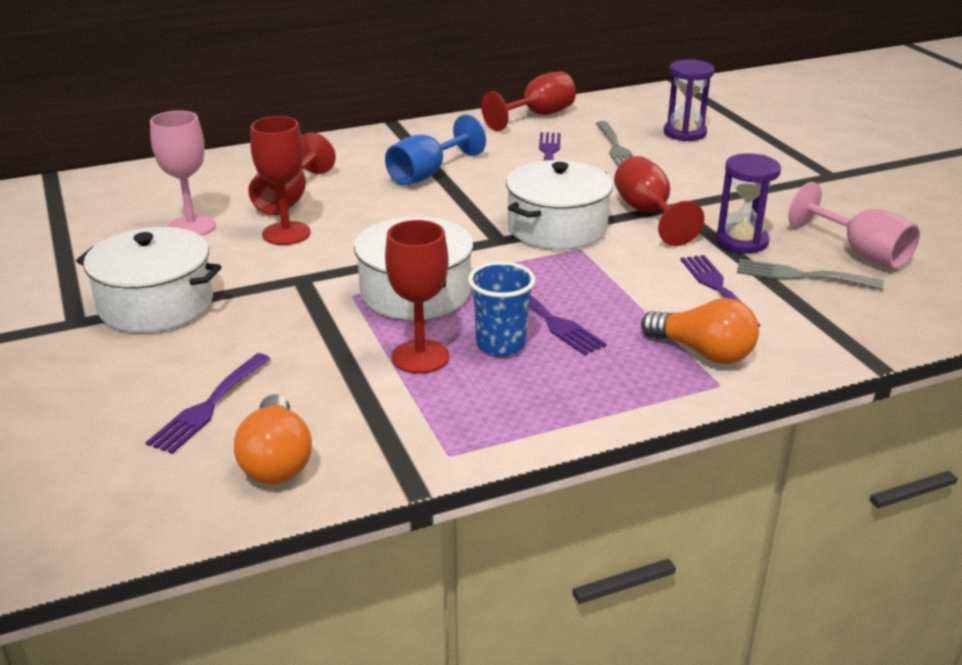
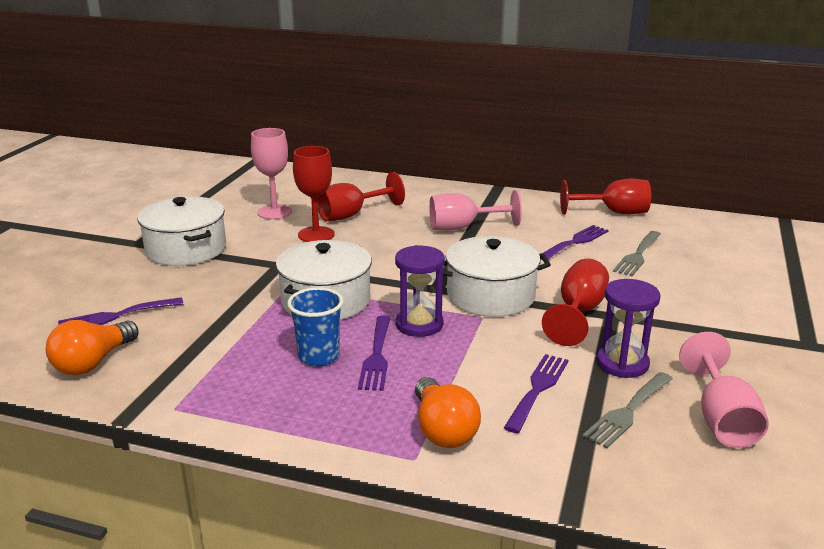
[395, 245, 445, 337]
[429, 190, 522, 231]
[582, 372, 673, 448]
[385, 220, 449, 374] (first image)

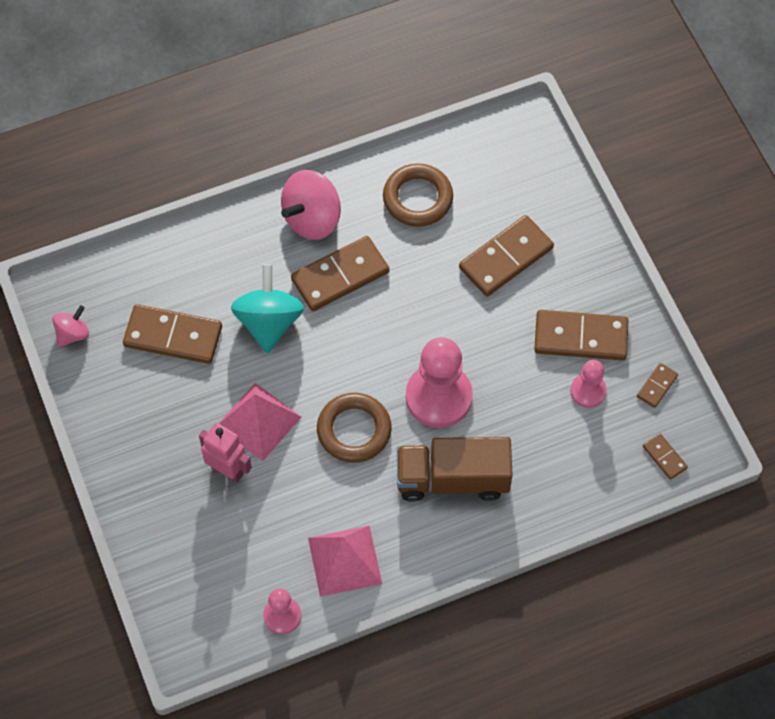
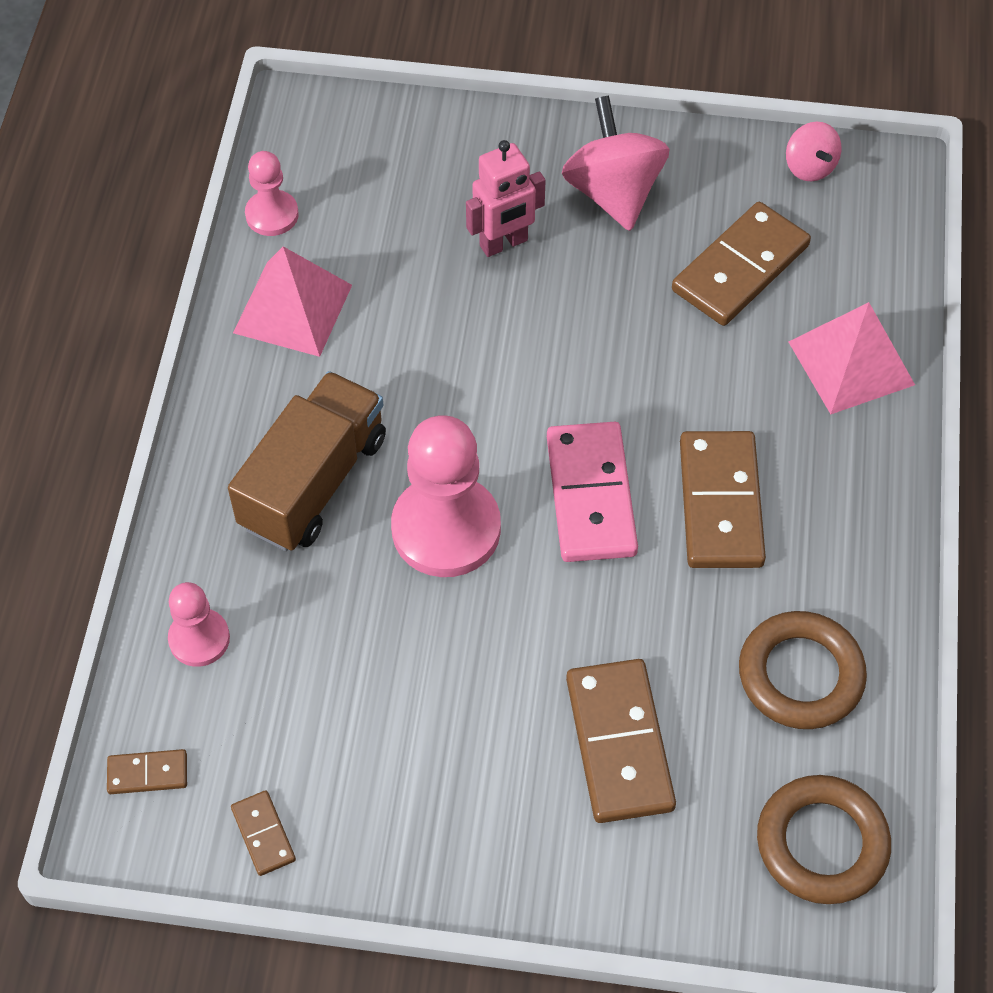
[168, 582, 230, 667]
[547, 422, 638, 562]
[562, 96, 670, 231]
[757, 775, 891, 904]
[789, 302, 915, 414]
[231, 264, 304, 354] (first image)
[534, 310, 628, 361] (first image)

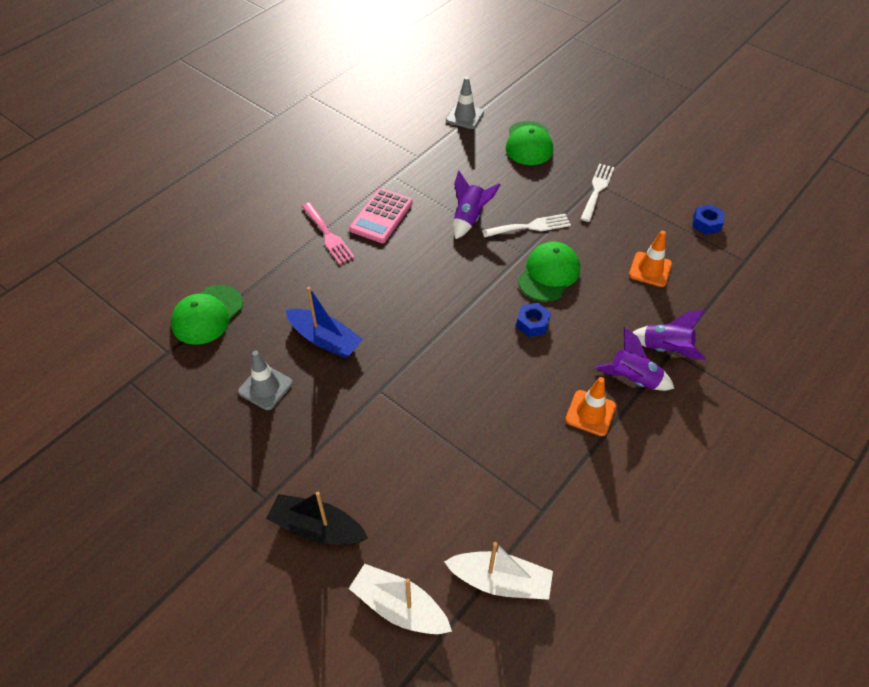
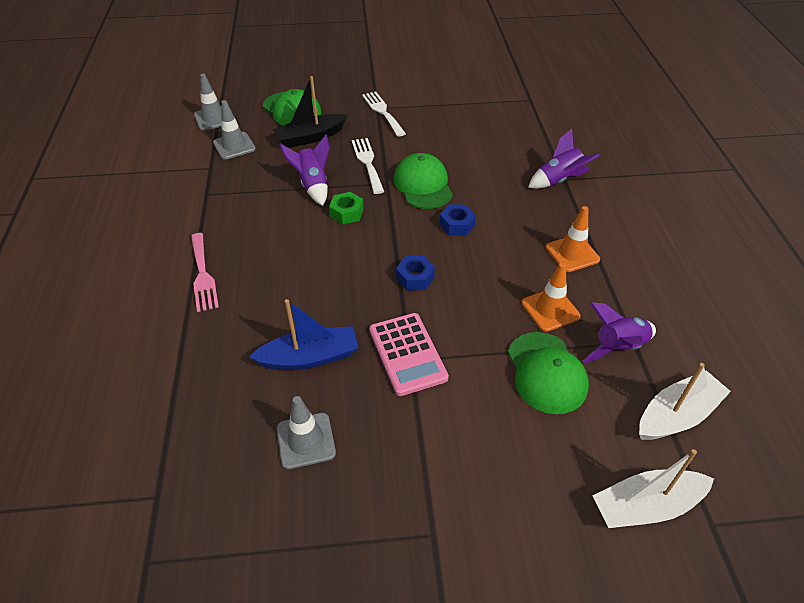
[191, 233, 219, 312]
[213, 100, 256, 160]
[273, 76, 348, 148]
[329, 192, 364, 224]
[352, 138, 384, 194]
[369, 313, 449, 396]
[396, 256, 435, 291]
[508, 332, 589, 414]
[522, 262, 580, 332]
[582, 302, 656, 363]

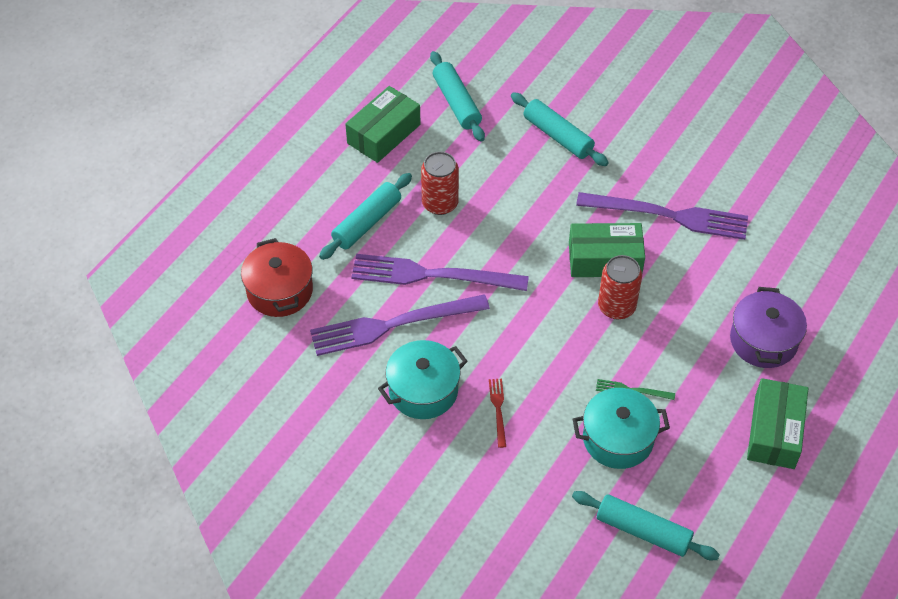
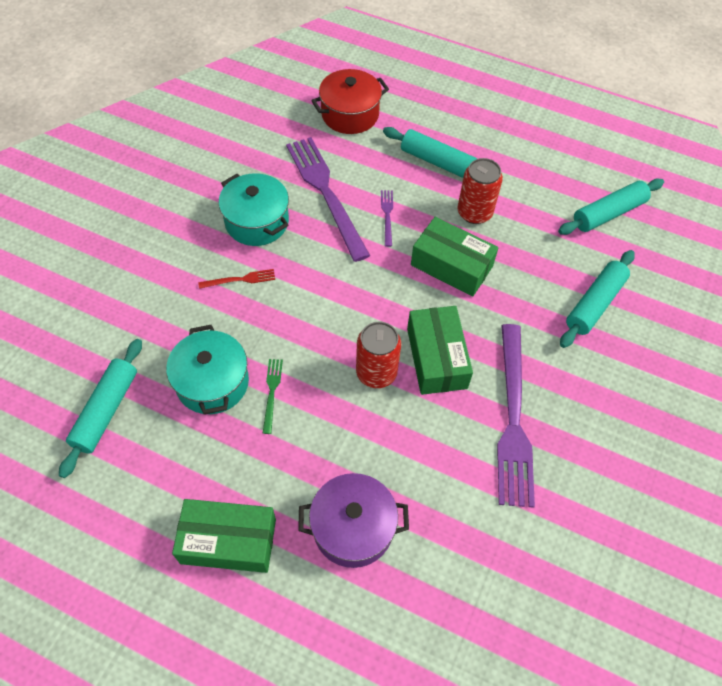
[381, 190, 393, 247]
[411, 217, 498, 297]

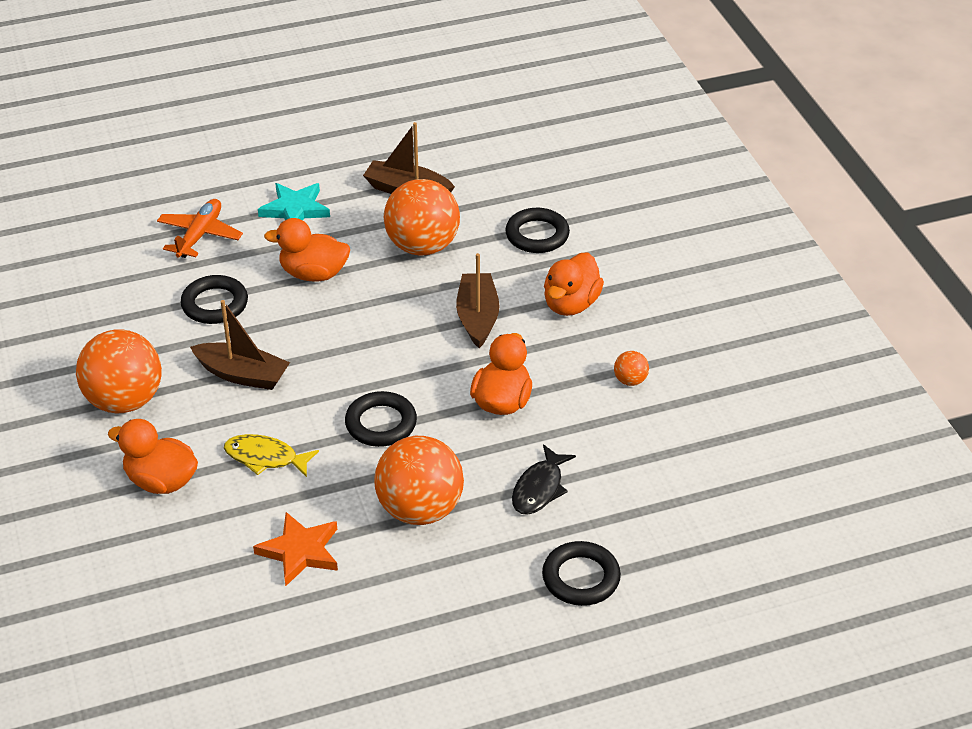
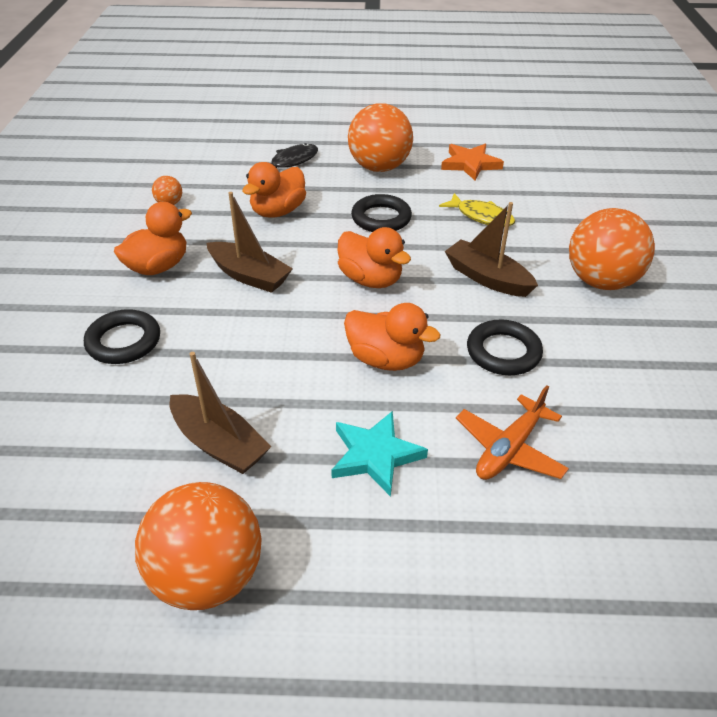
[135, 482, 262, 610]
[206, 192, 293, 293]
[337, 227, 411, 288]
[542, 541, 621, 606] (first image)

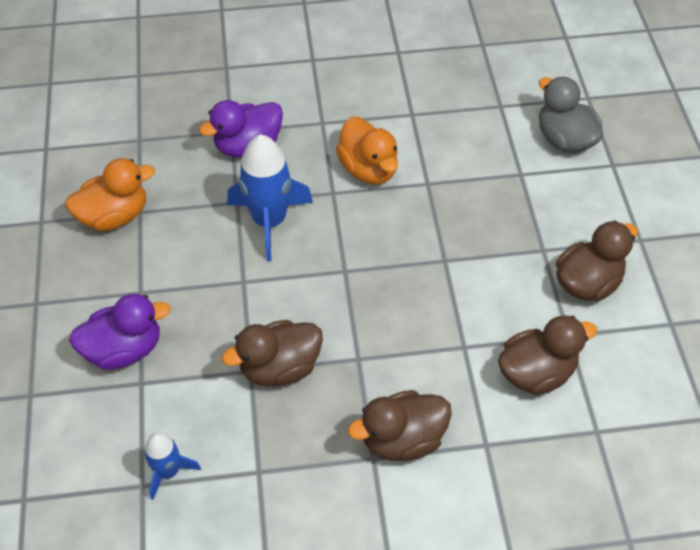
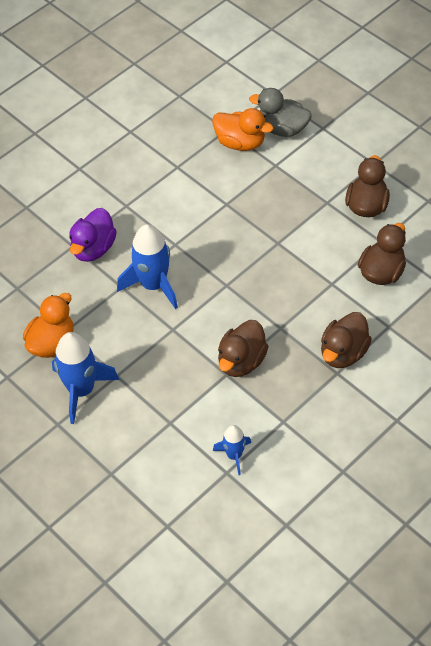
[52, 332, 119, 424]
[212, 108, 273, 151]
[69, 294, 171, 370] (first image)

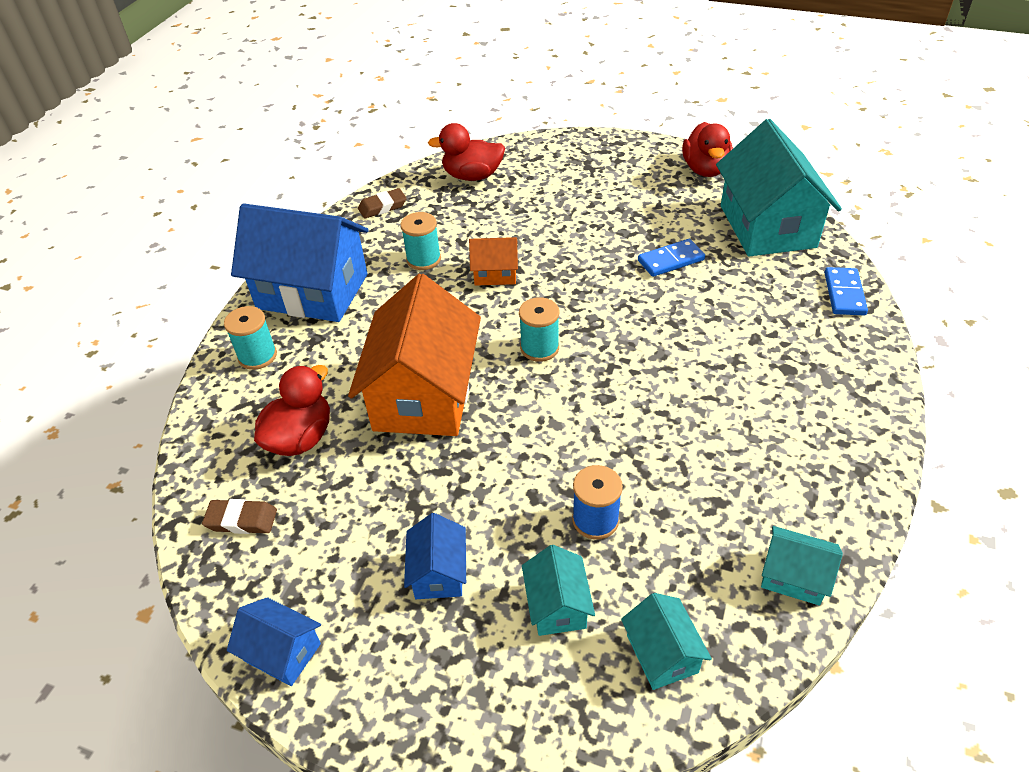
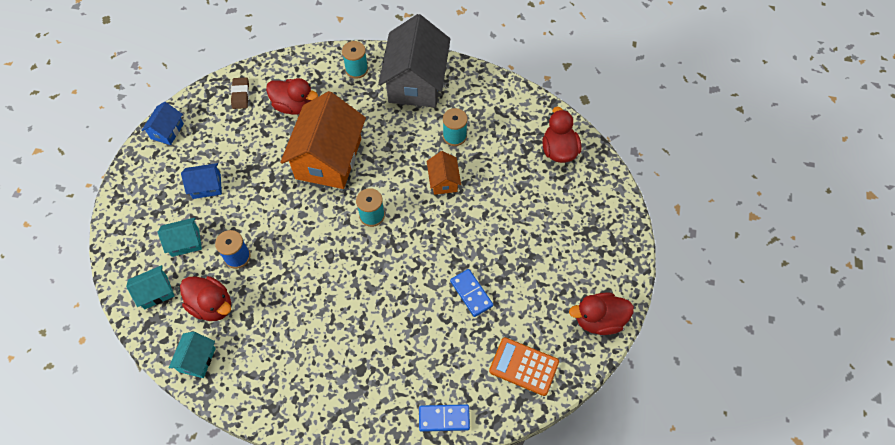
[180, 276, 231, 321]
[280, 91, 366, 189]
[378, 14, 450, 107]
[489, 337, 559, 396]
[358, 188, 407, 219] (first image)

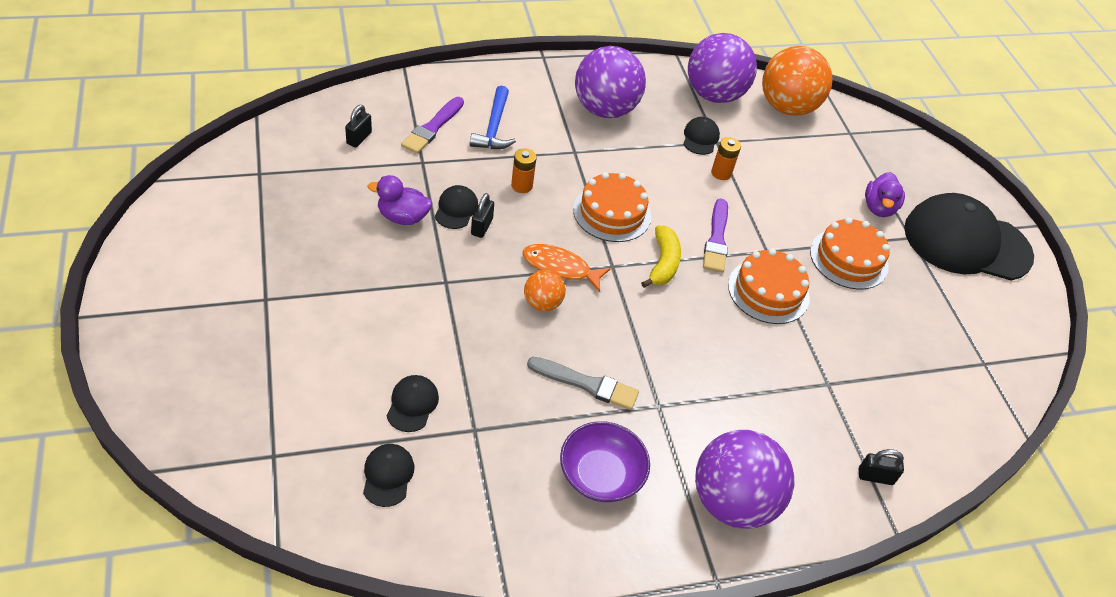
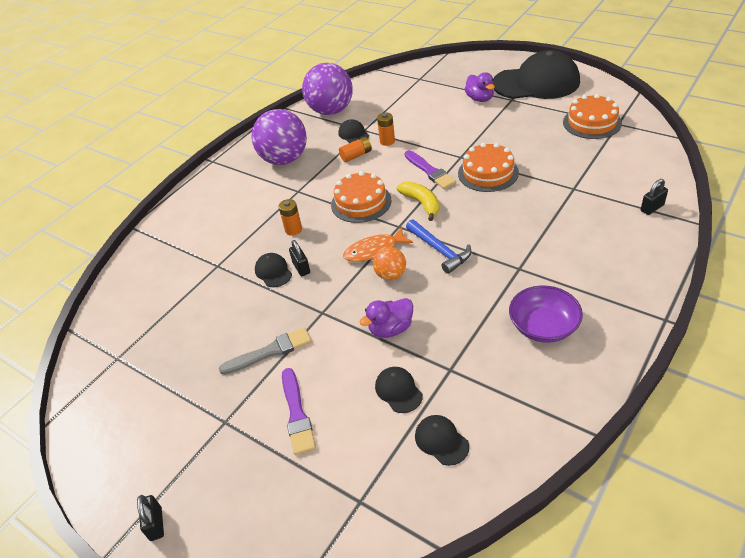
[137, 495, 164, 541]
[219, 327, 312, 375]
[282, 368, 316, 455]
[339, 137, 372, 162]
[360, 298, 413, 338]
[406, 219, 471, 274]
[493, 50, 580, 99]
[563, 94, 622, 139]
[695, 430, 795, 529] (first image)
[762, 46, 833, 116] (first image)

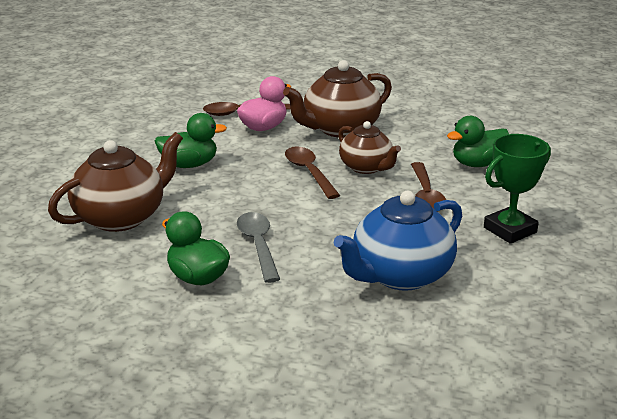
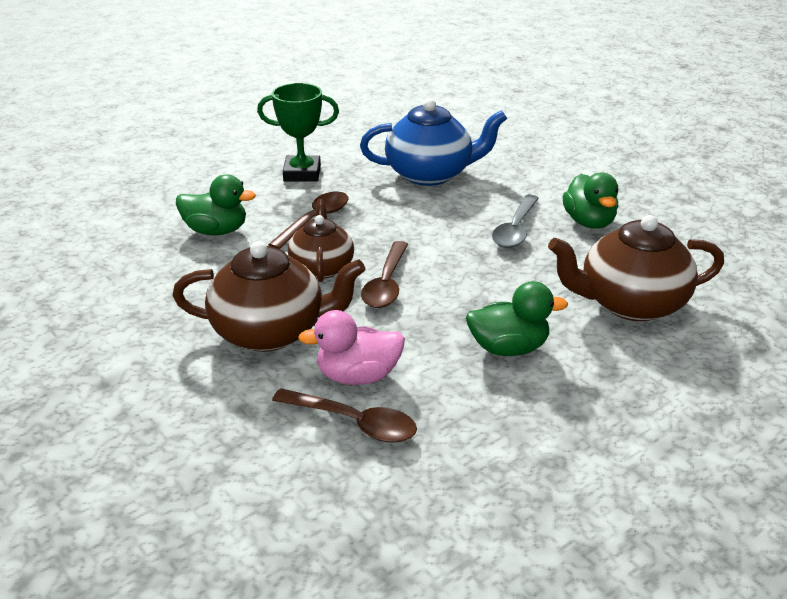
[466, 281, 568, 356]

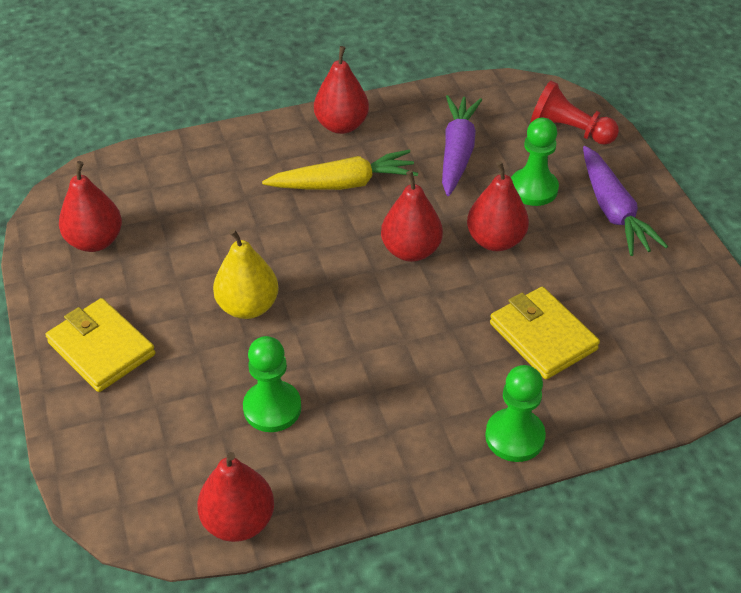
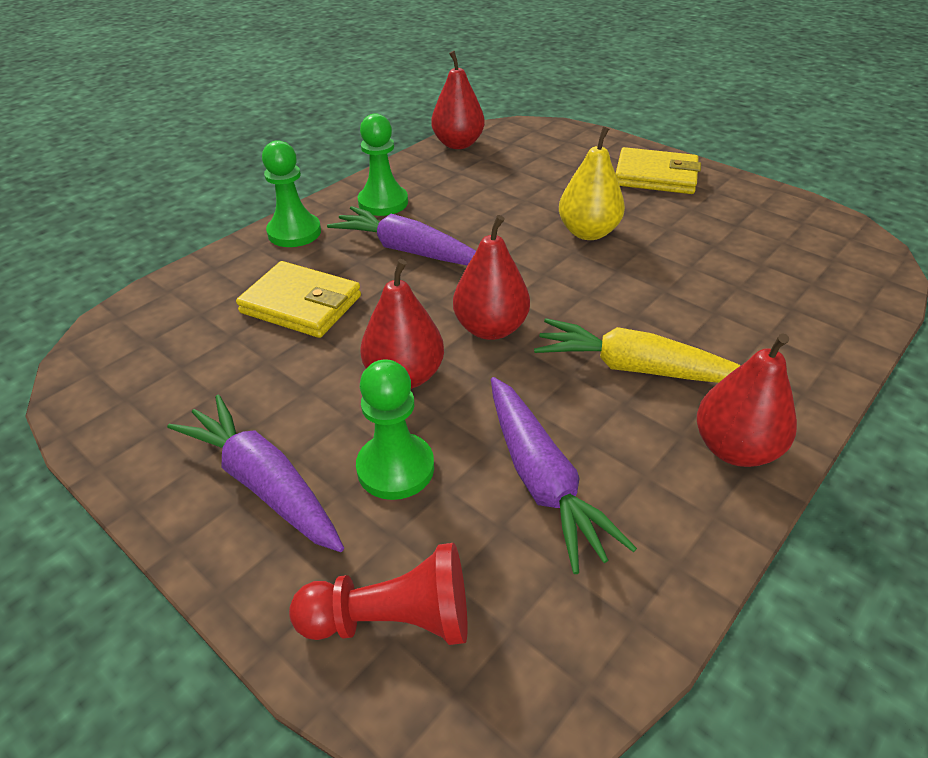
[327, 206, 476, 266]
[357, 113, 408, 216]
[534, 318, 741, 383]
[59, 161, 122, 252] (first image)

